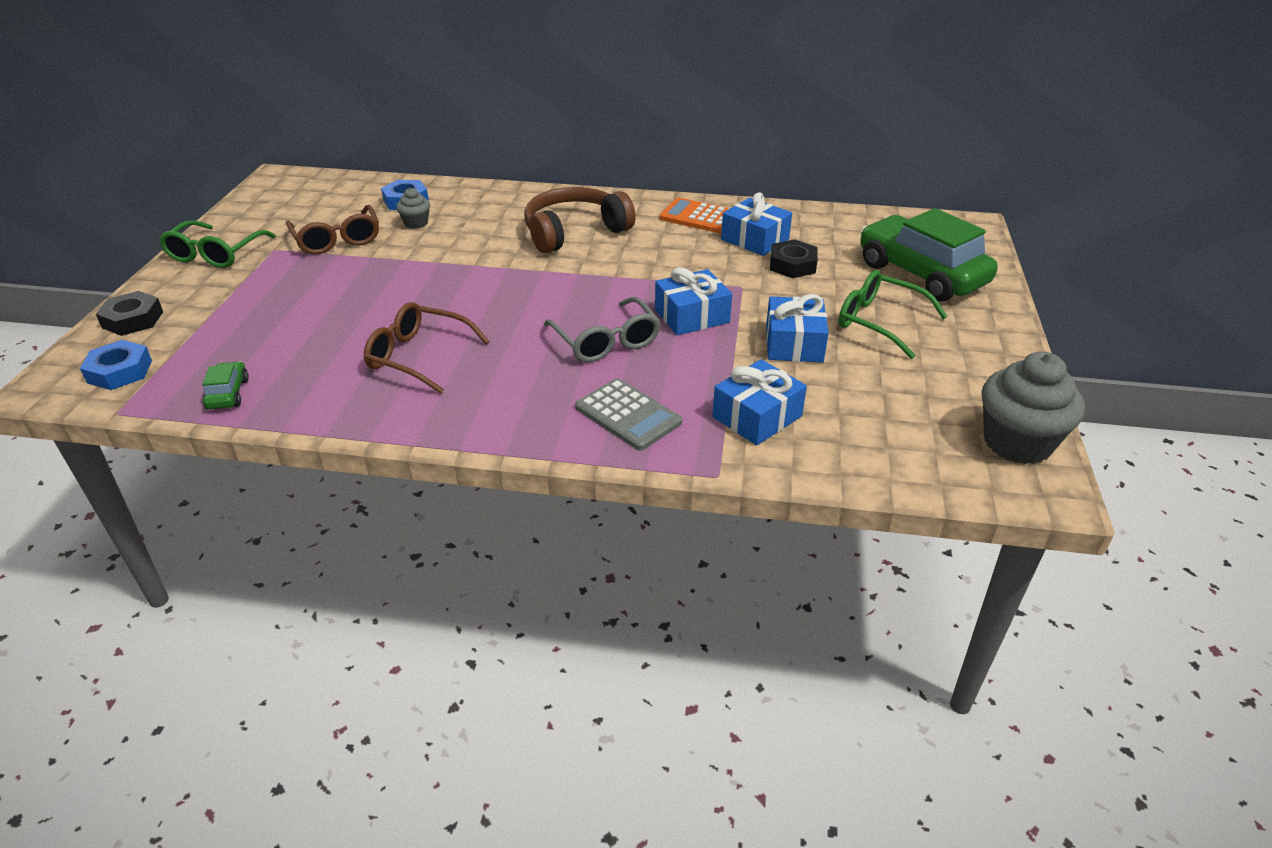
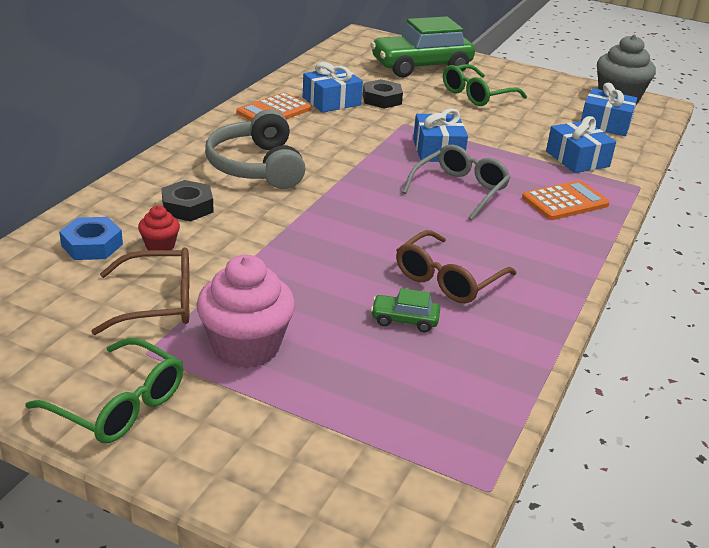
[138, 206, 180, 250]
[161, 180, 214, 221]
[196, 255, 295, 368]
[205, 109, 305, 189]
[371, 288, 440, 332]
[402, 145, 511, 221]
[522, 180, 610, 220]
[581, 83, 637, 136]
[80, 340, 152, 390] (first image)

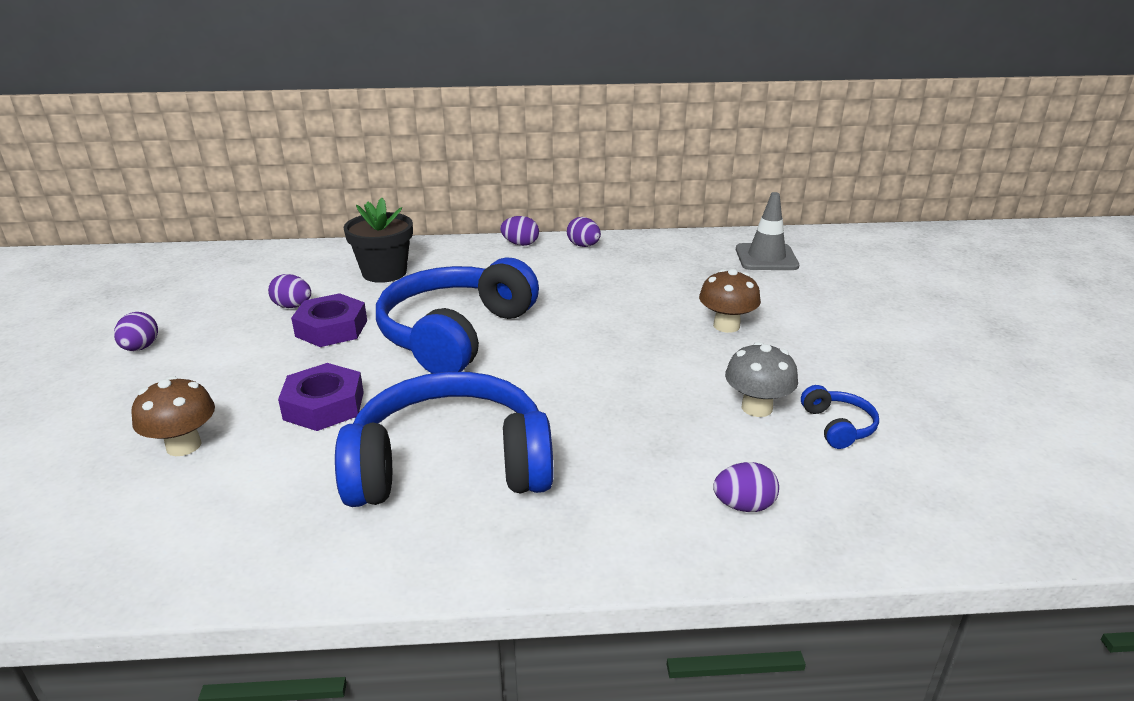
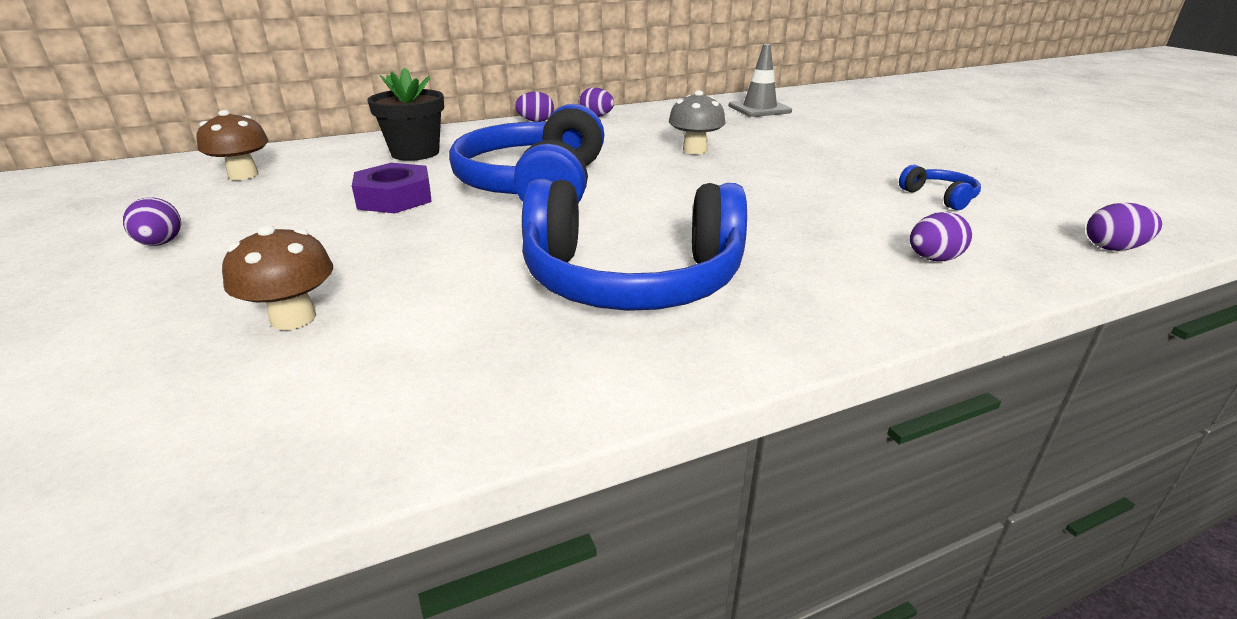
[197, 110, 269, 180]
[522, 179, 747, 311]
[669, 90, 726, 154]
[1087, 203, 1162, 251]
[278, 363, 364, 431] (first image)

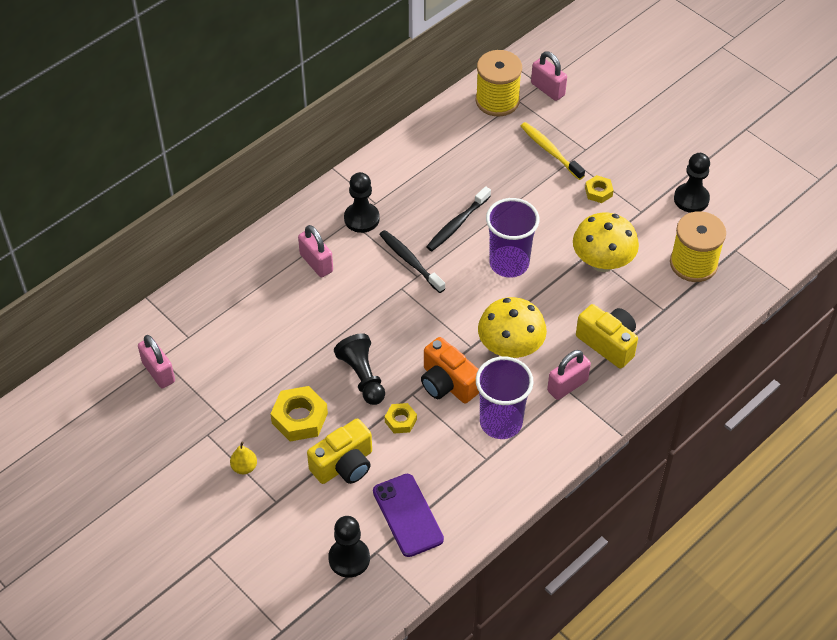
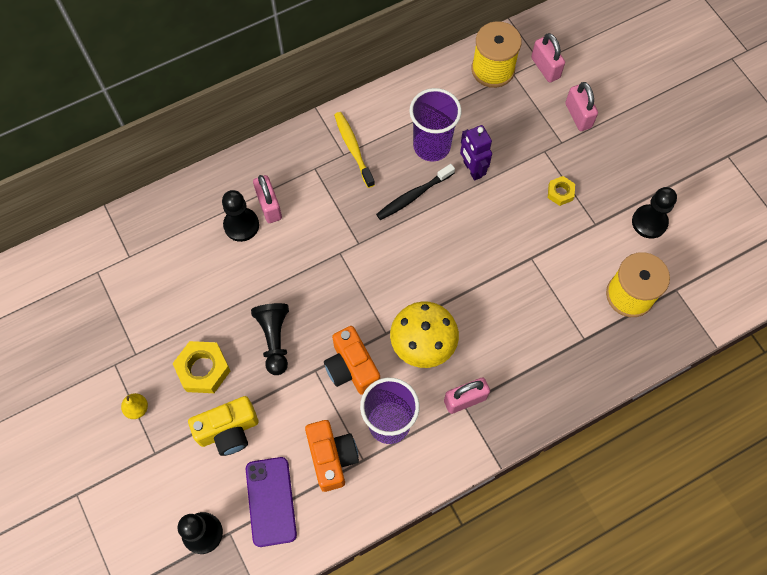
[222, 190, 259, 242]
[305, 420, 359, 492]
[334, 112, 375, 188]
[409, 88, 462, 162]
[460, 125, 492, 181]
[565, 82, 598, 131]
[379, 230, 446, 293] (first image)
[385, 403, 417, 433] (first image)
[573, 213, 639, 272] (first image)
[576, 304, 638, 369] (first image)

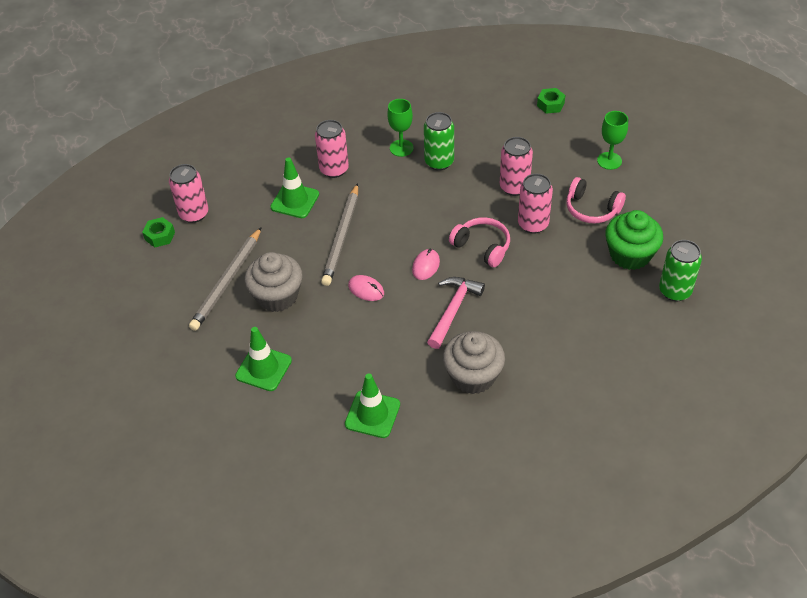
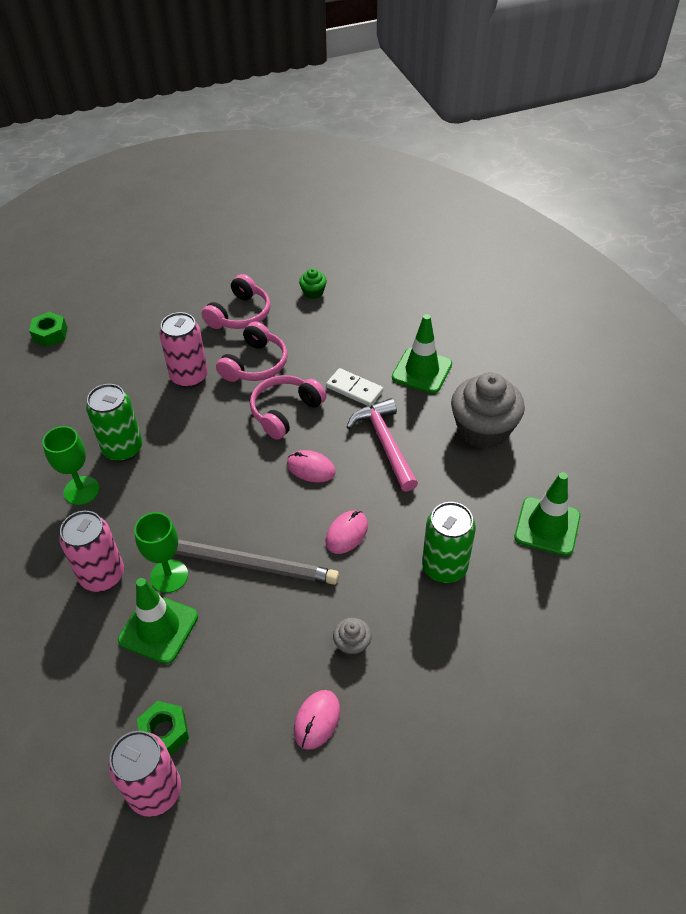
[134, 512, 188, 593]
[137, 701, 189, 756]
[216, 322, 288, 382]
[294, 690, 340, 750]
[299, 268, 327, 299]
[326, 368, 383, 407]
[333, 618, 372, 657]
[347, 398, 418, 492]
[392, 314, 452, 394]
[422, 502, 476, 583]

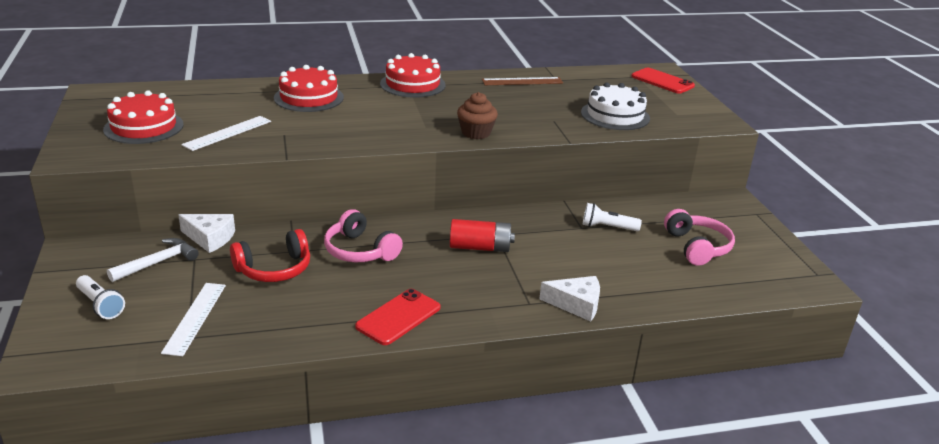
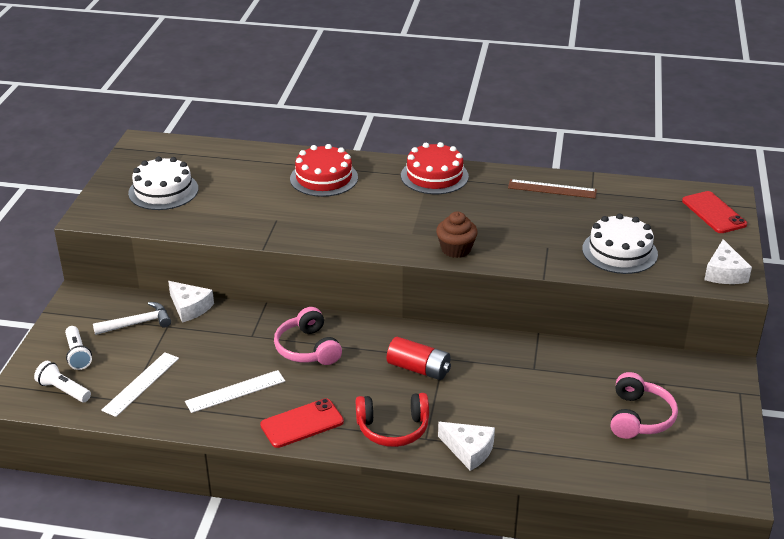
[34, 361, 91, 402]
[128, 156, 198, 210]
[185, 370, 285, 413]
[356, 393, 429, 447]
[704, 239, 752, 284]

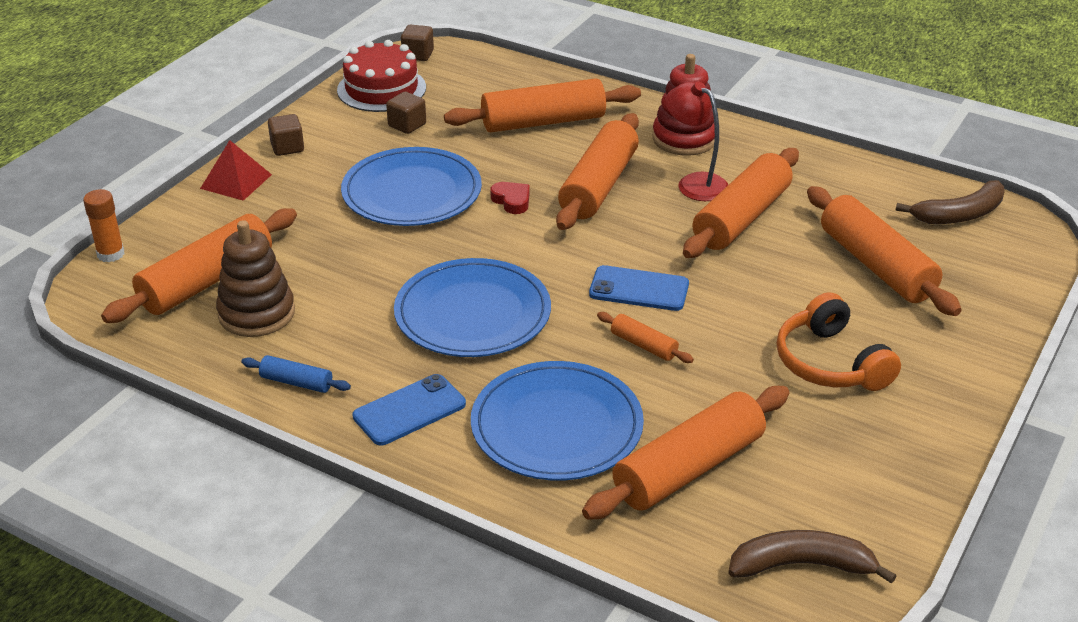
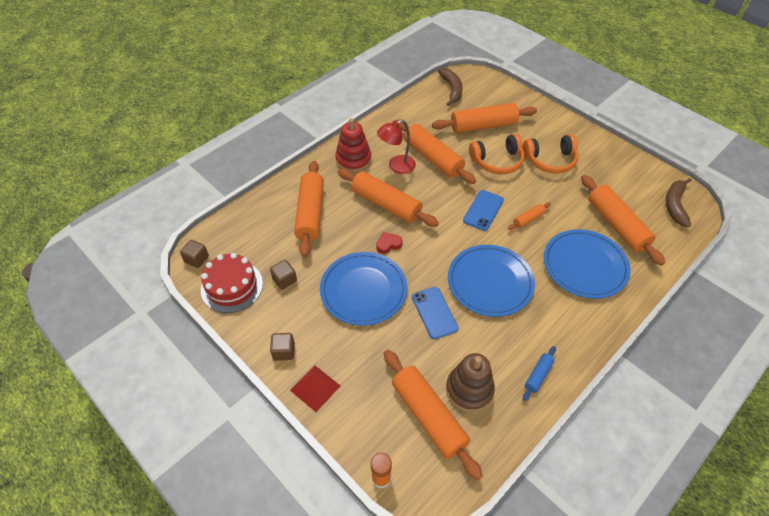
[412, 287, 459, 339]
[469, 134, 525, 174]

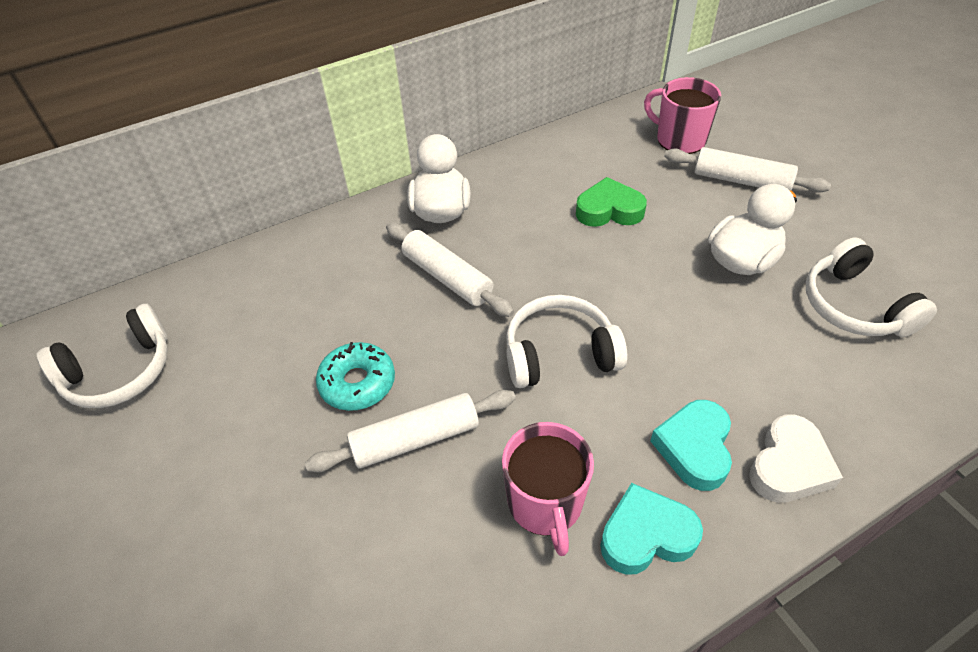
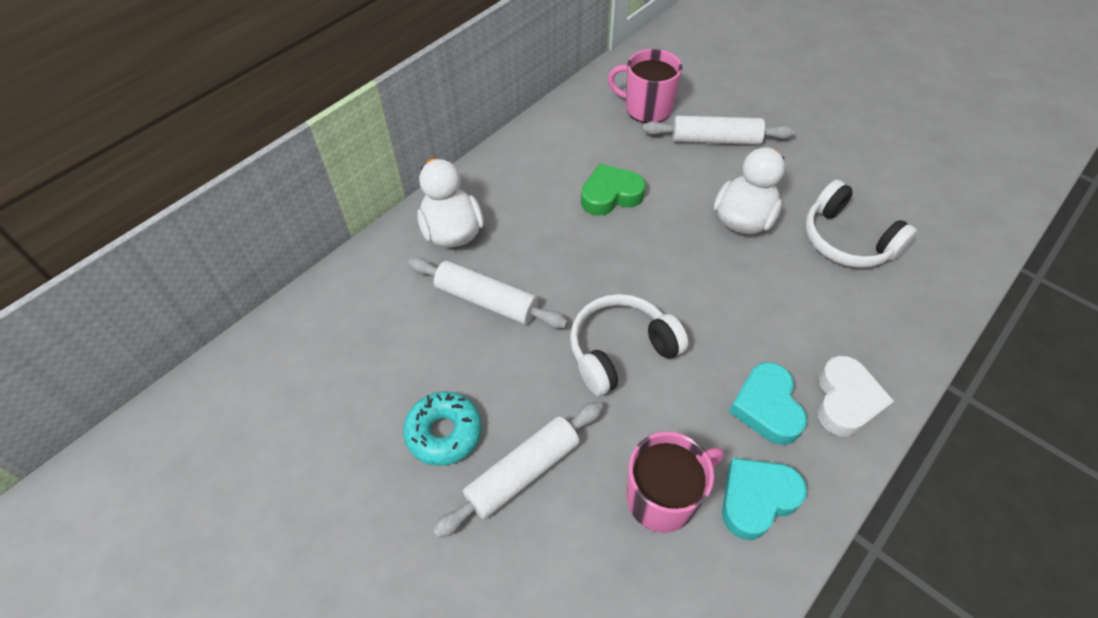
[627, 432, 724, 533]
[37, 304, 168, 408] (first image)

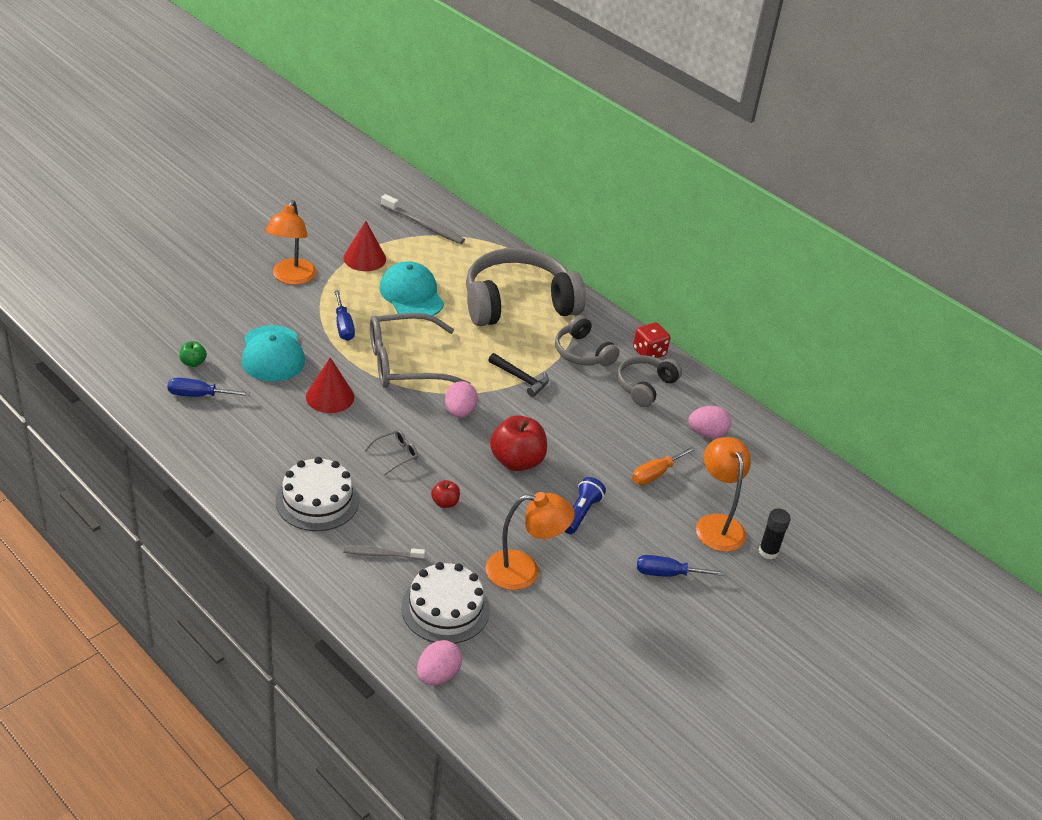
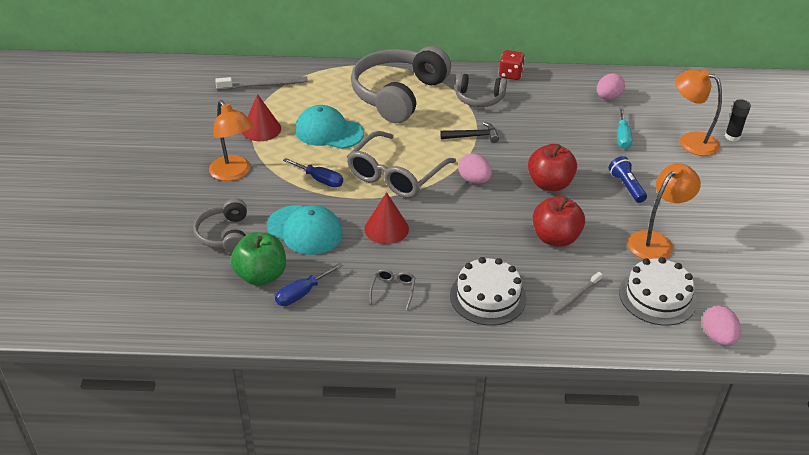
[193, 198, 247, 253]
[231, 232, 286, 286]
[369, 269, 415, 310]
[533, 196, 585, 247]
[617, 107, 632, 149]
[637, 555, 726, 577] (first image)

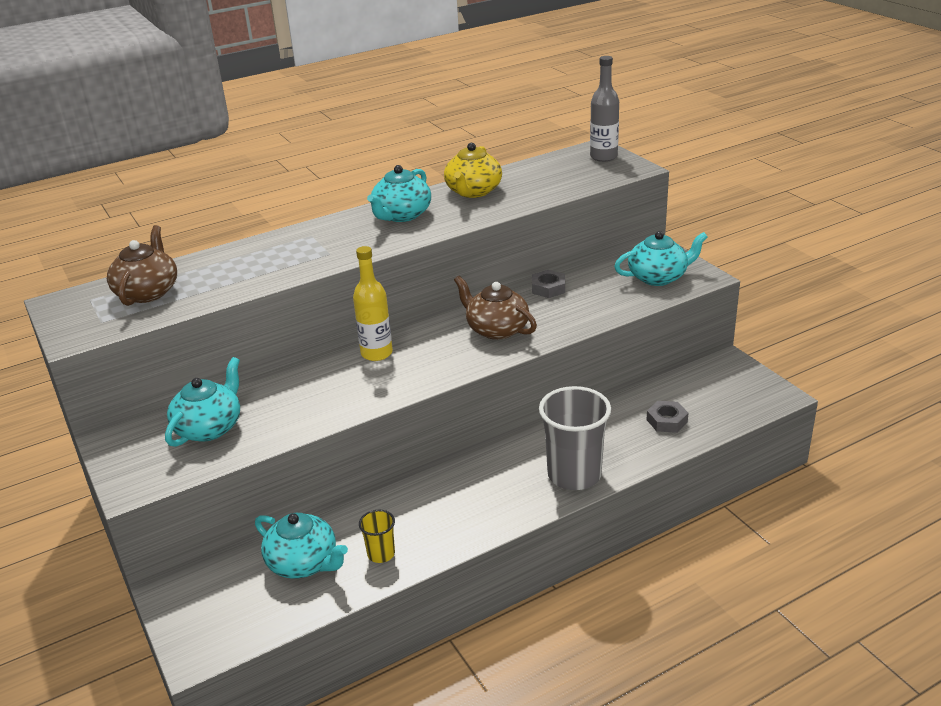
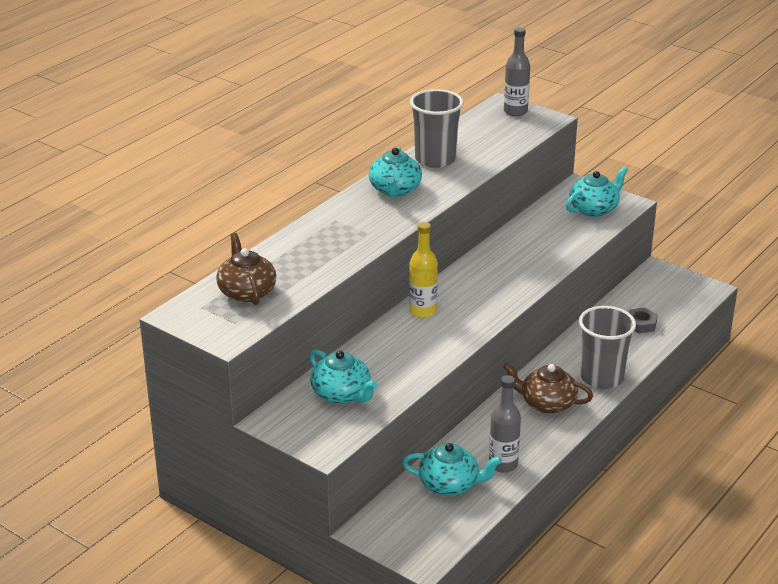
[309, 350, 377, 404]
[410, 89, 463, 168]
[489, 375, 521, 473]
[503, 363, 593, 414]
[532, 270, 565, 298] (first image)

